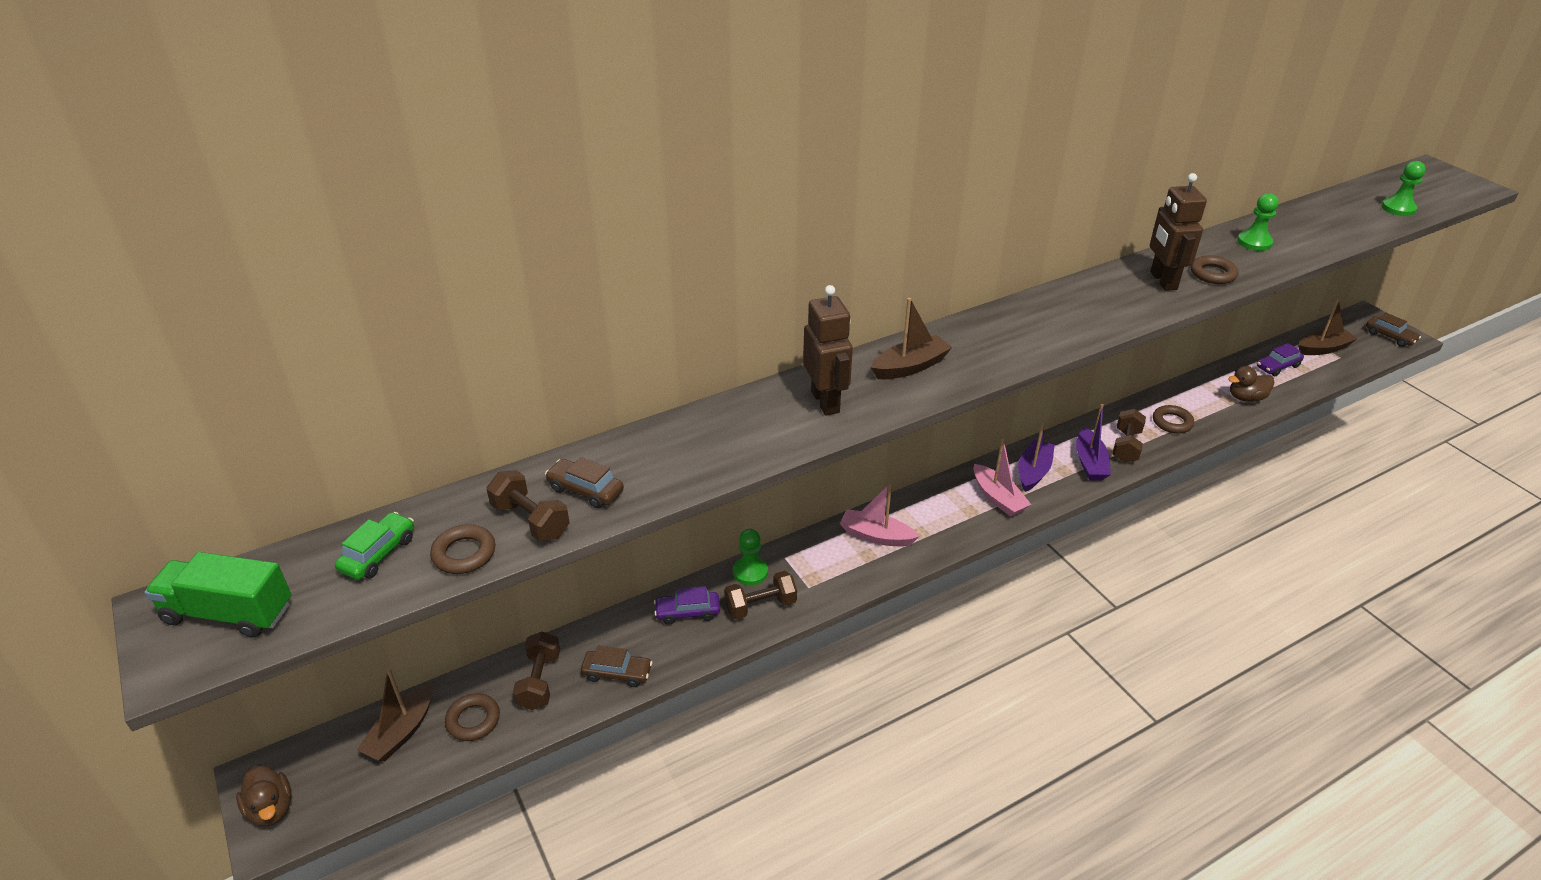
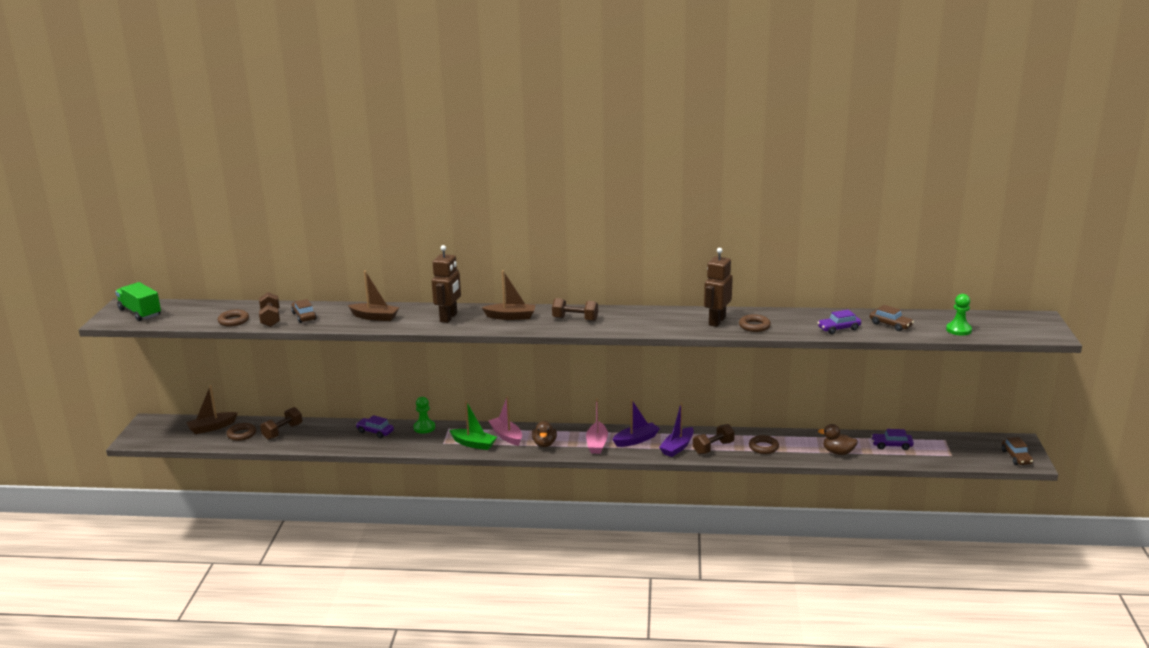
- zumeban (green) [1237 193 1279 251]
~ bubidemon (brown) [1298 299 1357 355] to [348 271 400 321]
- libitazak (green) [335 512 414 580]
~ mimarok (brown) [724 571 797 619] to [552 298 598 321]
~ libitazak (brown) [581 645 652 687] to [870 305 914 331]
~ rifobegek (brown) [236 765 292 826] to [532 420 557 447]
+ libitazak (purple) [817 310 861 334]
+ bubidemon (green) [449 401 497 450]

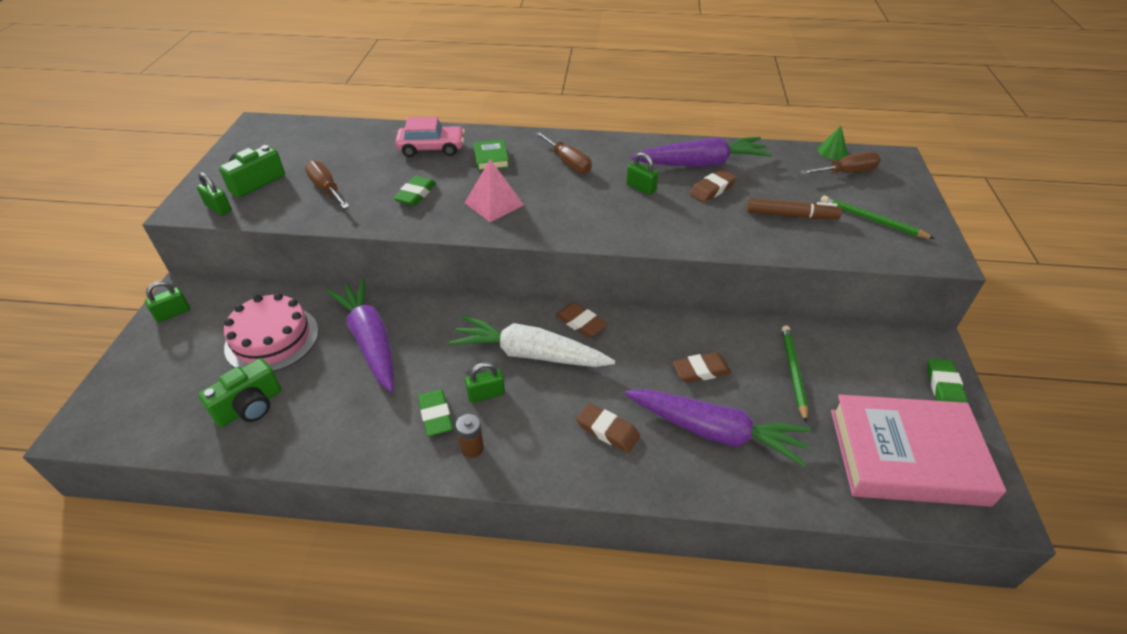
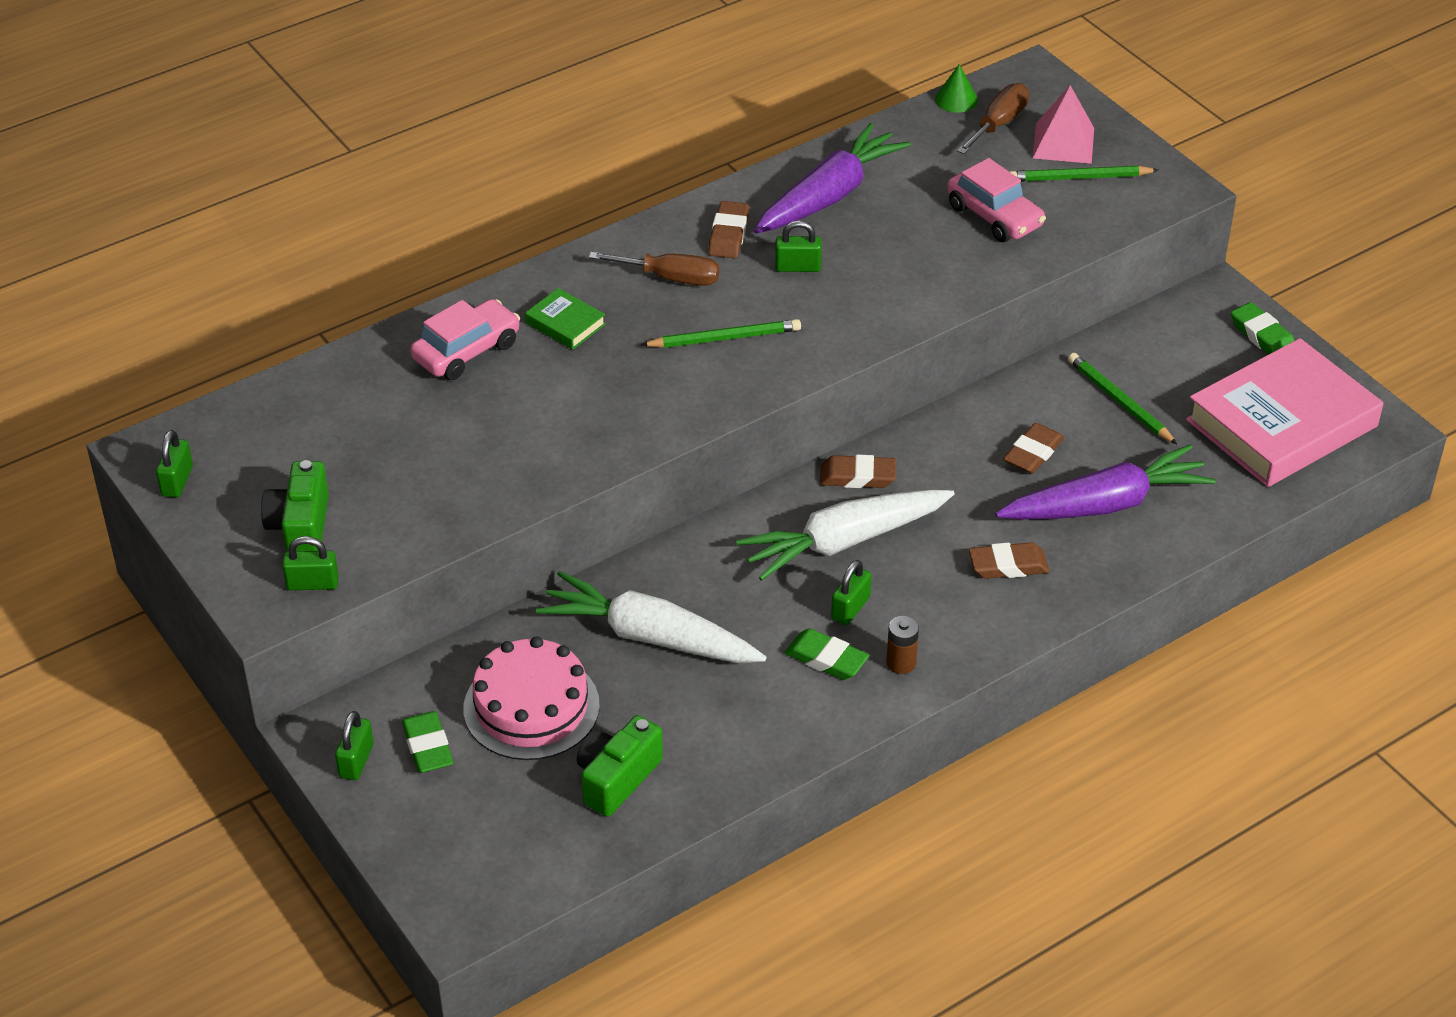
~ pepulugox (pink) [465 159 524 222] to [1032 85 1094 164]
- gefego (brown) [305 160 350 209]
~ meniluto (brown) [689 169 737 202] to [708 201 749 258]
~ meniluto (green) [393 176 436 206] to [402 711 453 773]
~ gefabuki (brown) [747 198 842 219] to libitazak (pink) [947 158 1046 242]
~ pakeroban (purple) [327 278 394 392] to pakeroban (white) [535 571 767 663]
~ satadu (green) [198 358 282 427] = [577 715 663 817] 150 degrees counterclockwise
+ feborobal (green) [641 319 801 348]
+ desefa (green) [156 430 193 498]

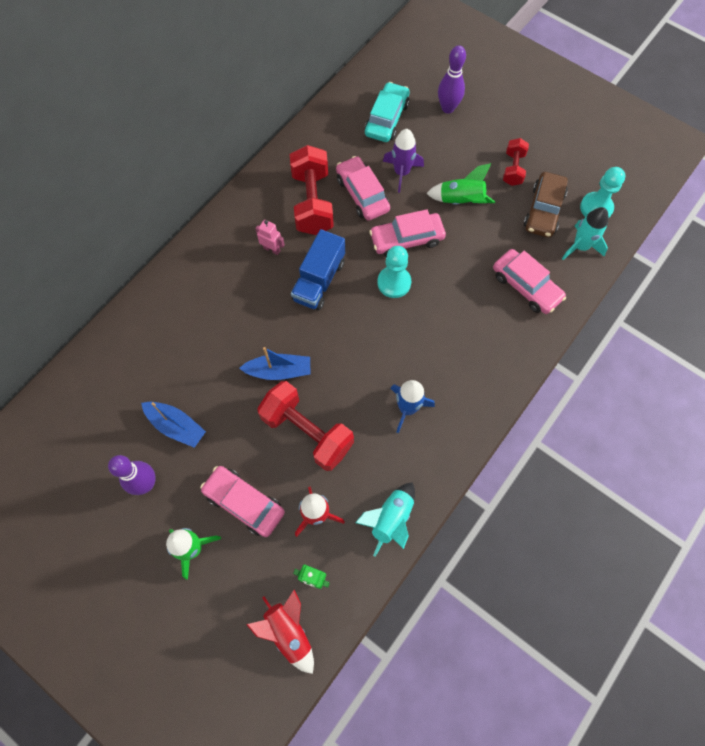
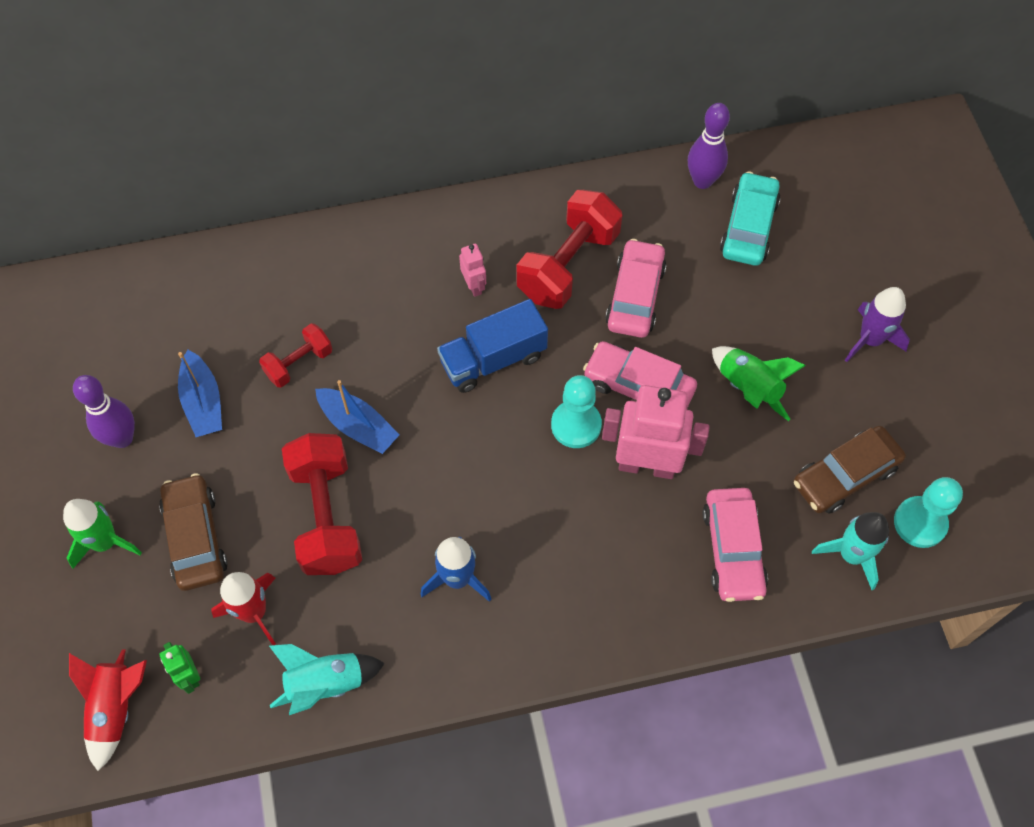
~ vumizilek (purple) [438 45 466 113] to [688 103 730 189]
~ libitazak (turquoise) [365 82 410 142] = [720 171 781 266] 45 degrees counterclockwise
~ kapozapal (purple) [383 129 424 193] to [845 287 910 362]
~ mimarok (red) [503 138 529 186] to [259 323 332 388]
~ libitazak (pink) [200 466 285 537] to libitazak (brown) [159 473 228 591]
+ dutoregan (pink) [602 385 710 479]

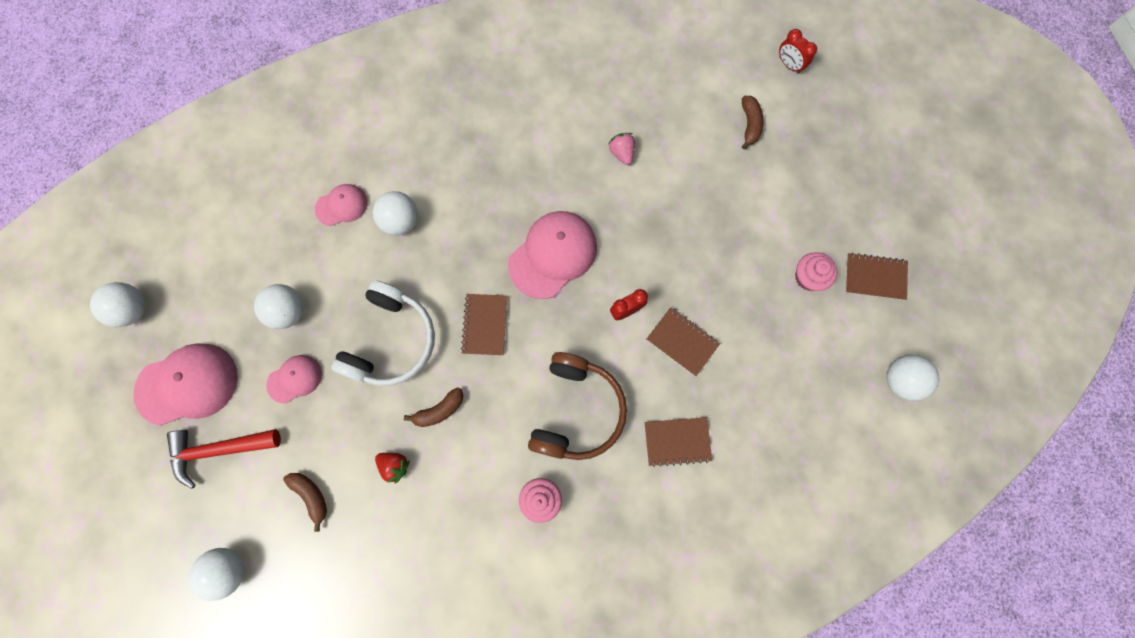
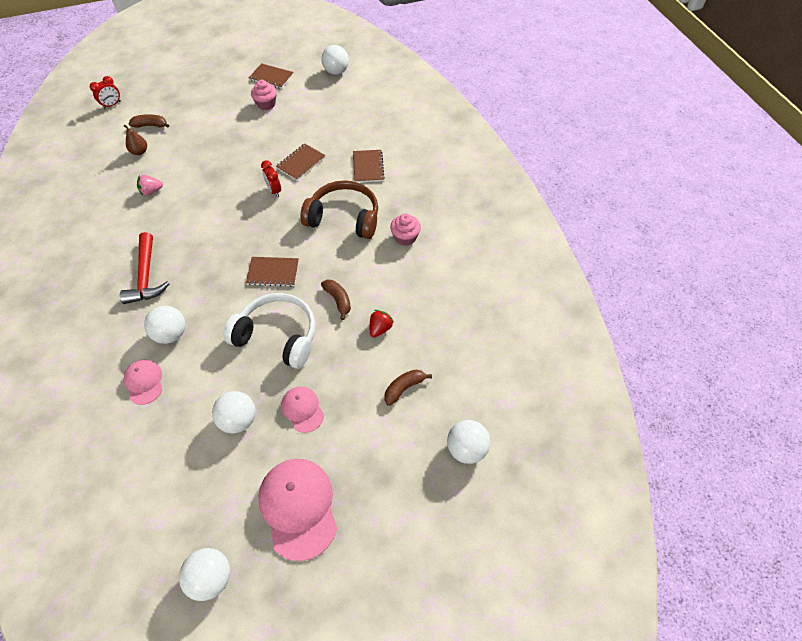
- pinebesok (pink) [508 211 597 299]
~ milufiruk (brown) [845 253 908 300] = [249 63 294 89] 75 degrees counterclockwise
~ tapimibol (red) [167 429 281 489] to [120 232 170 304]
+ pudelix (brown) [124 125 147 155]

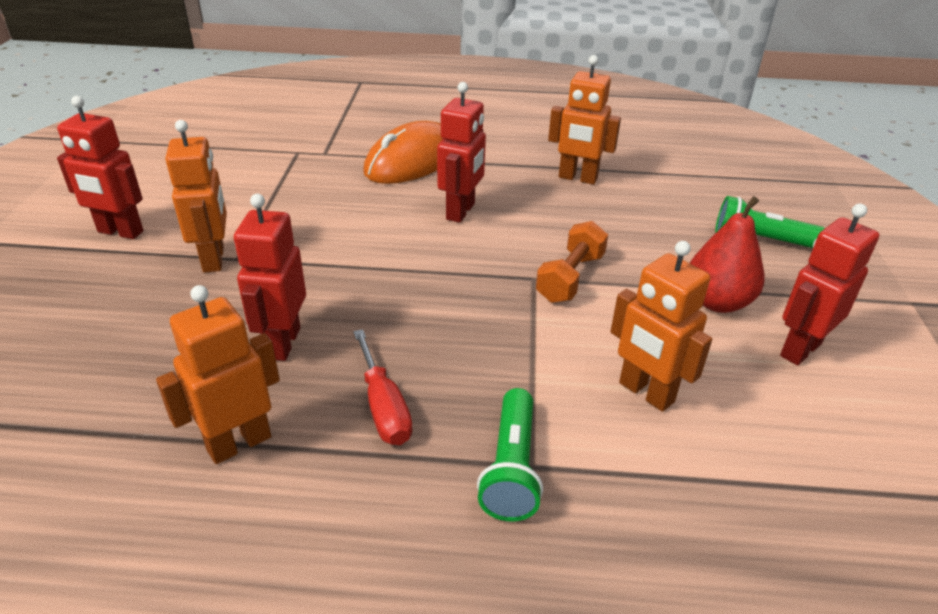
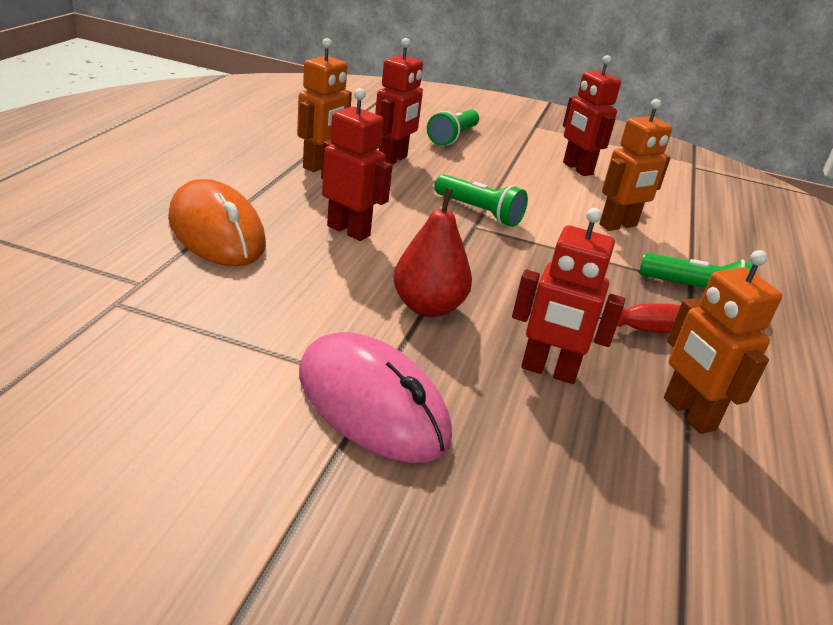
~ dutoregan (red) [57 96 144 239] to [375 38 423 165]
~ dutoregan (orange) [165 120 227 273] to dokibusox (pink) [299 332 452 463]
~ pudelix (red) [690 196 765 313] to [394 188 472 317]
~ mimarok (orange) [536 221 608 303] to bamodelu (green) [434 174 528 227]

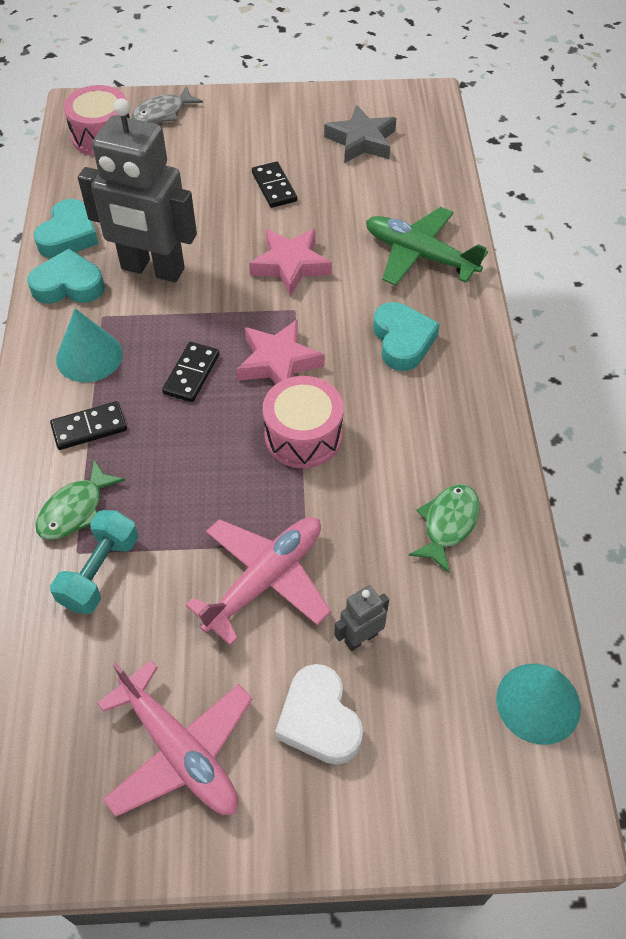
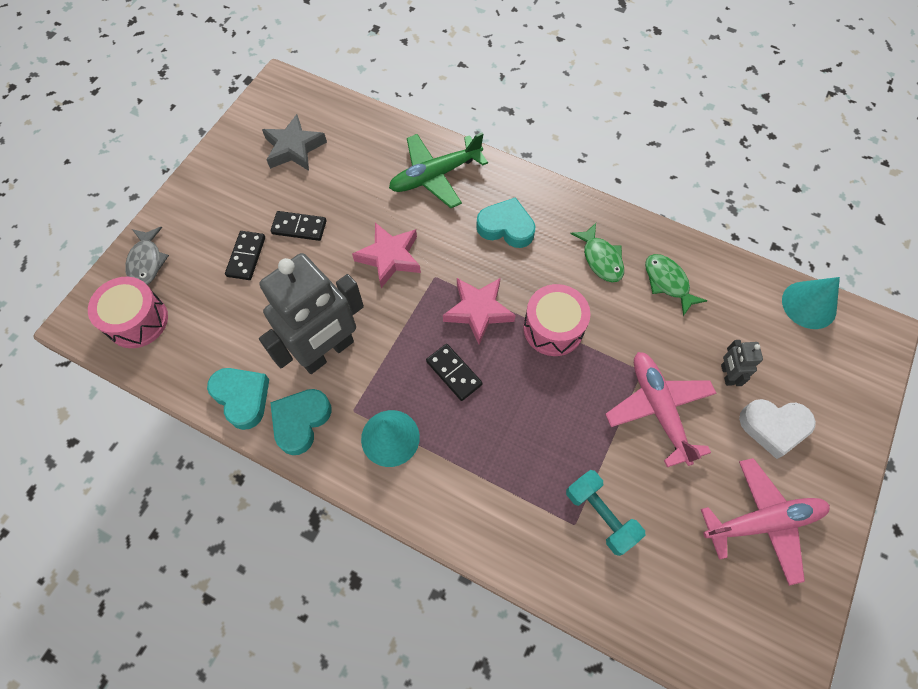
~ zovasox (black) [50 401 127 450] to [225 231 265 280]
~ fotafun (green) [35 460 125 540] to [570 223 624 283]

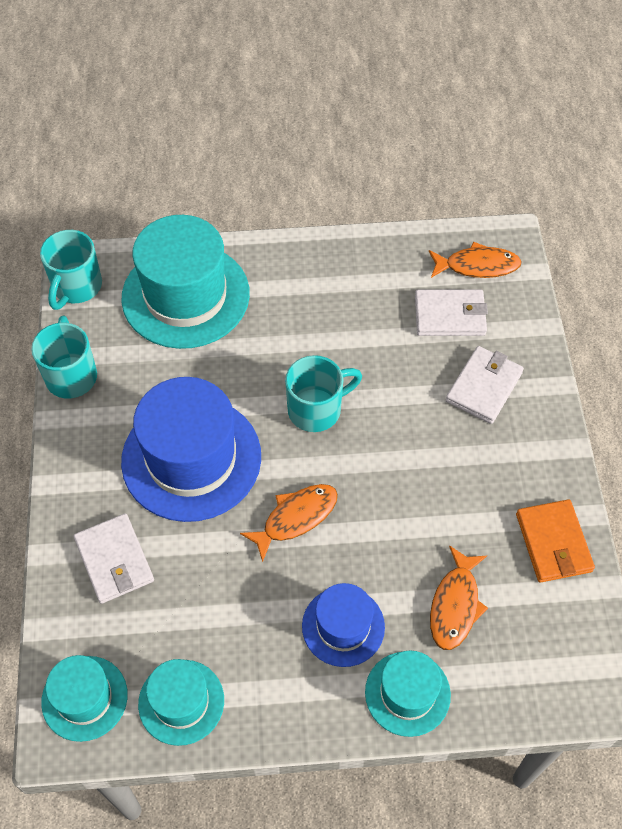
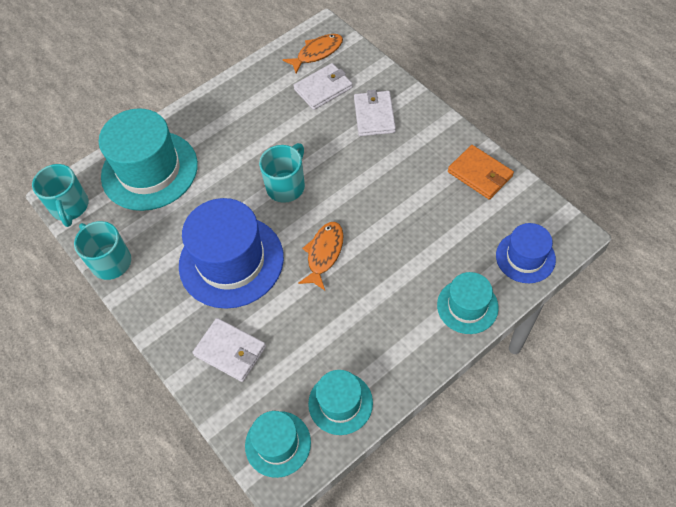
- fotafun (orange) [430 545 488 650]
~ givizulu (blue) [302 583 385 667] to [496 223 556 283]

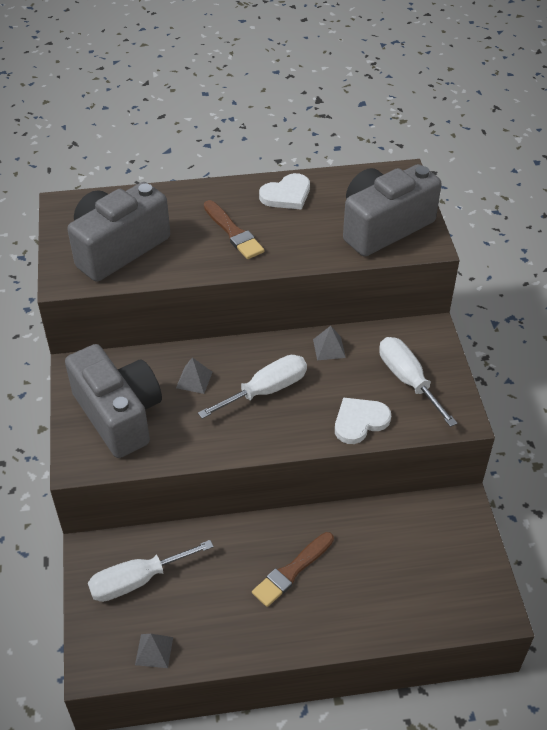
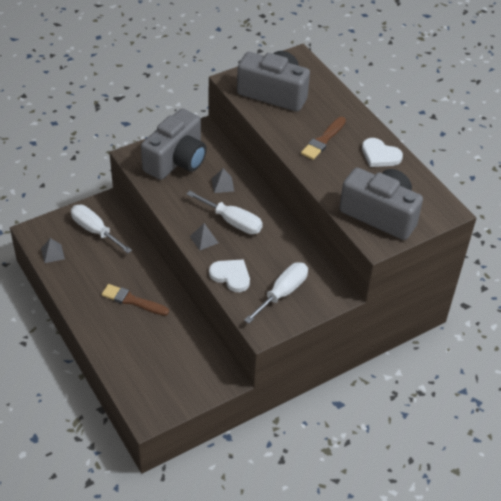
~ pepulugox (grey) [313 326 346 360] to [190 223 218 250]

